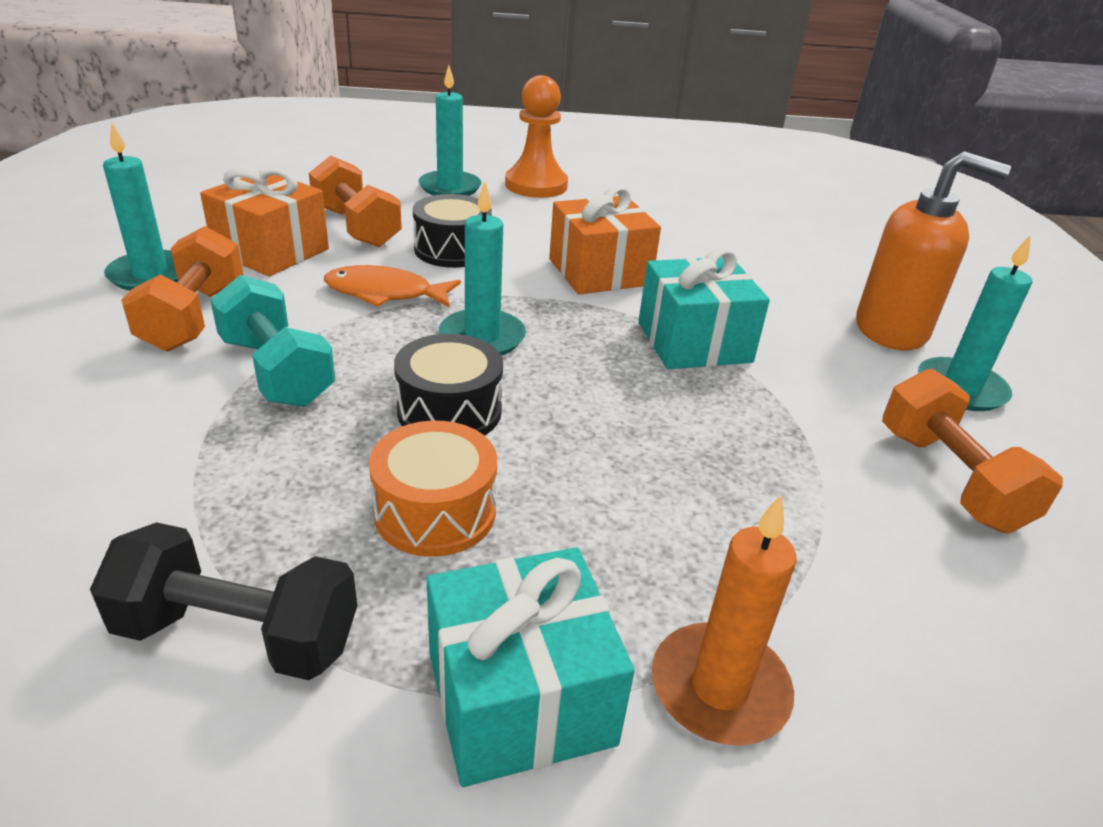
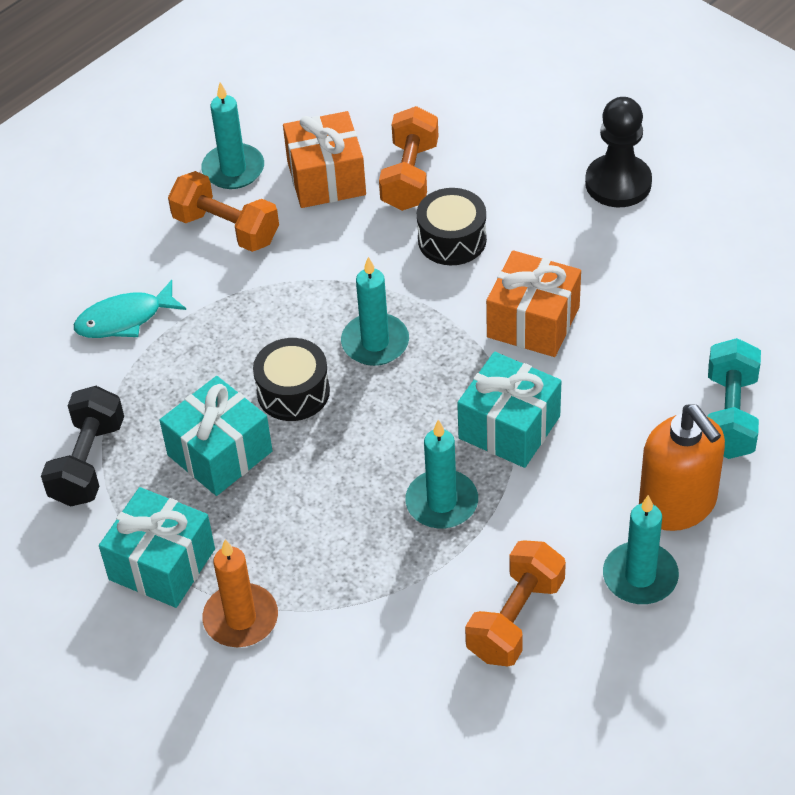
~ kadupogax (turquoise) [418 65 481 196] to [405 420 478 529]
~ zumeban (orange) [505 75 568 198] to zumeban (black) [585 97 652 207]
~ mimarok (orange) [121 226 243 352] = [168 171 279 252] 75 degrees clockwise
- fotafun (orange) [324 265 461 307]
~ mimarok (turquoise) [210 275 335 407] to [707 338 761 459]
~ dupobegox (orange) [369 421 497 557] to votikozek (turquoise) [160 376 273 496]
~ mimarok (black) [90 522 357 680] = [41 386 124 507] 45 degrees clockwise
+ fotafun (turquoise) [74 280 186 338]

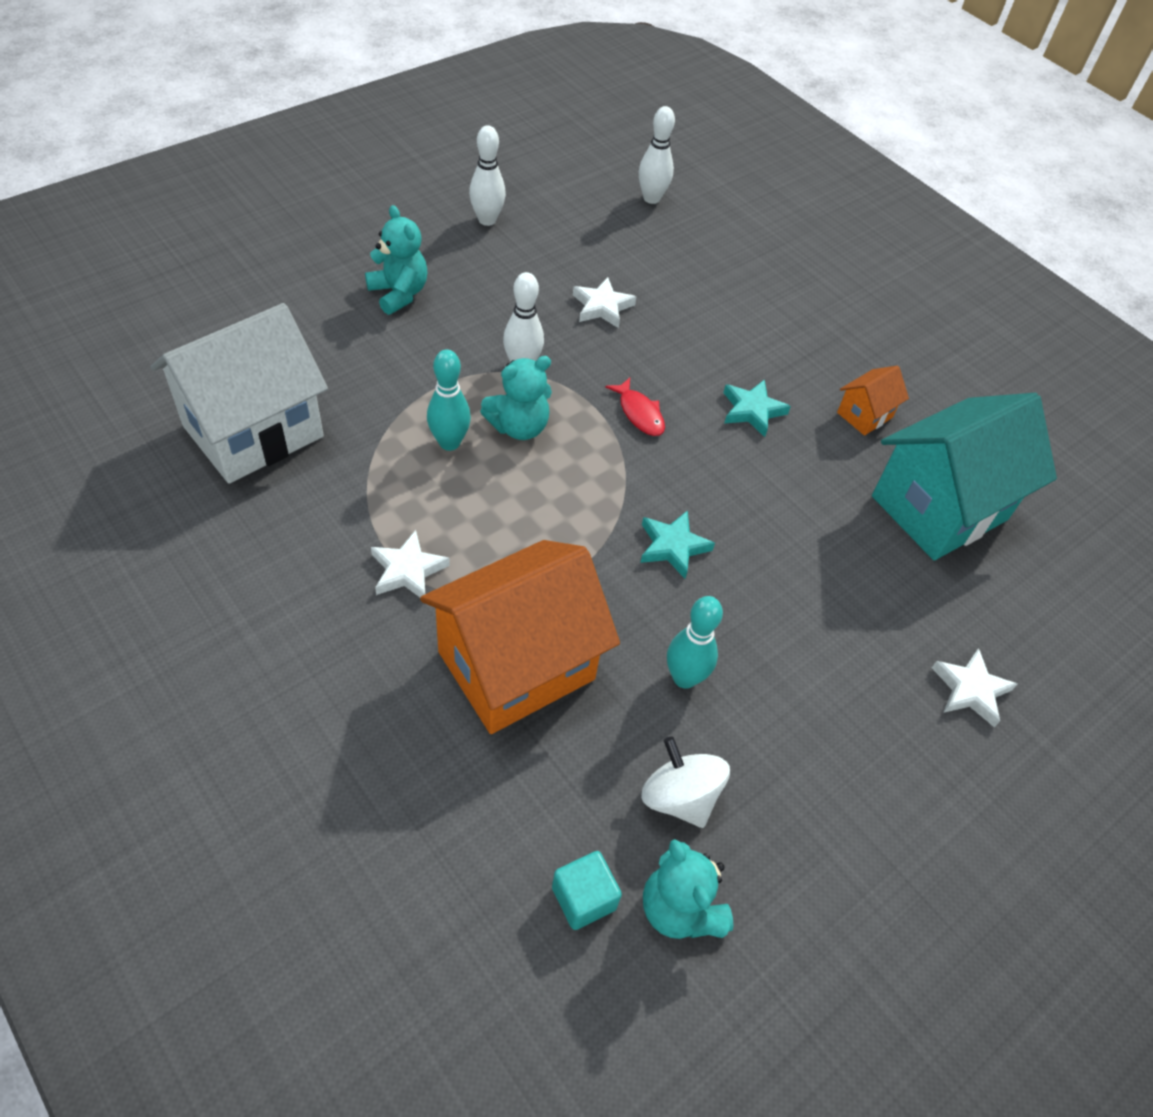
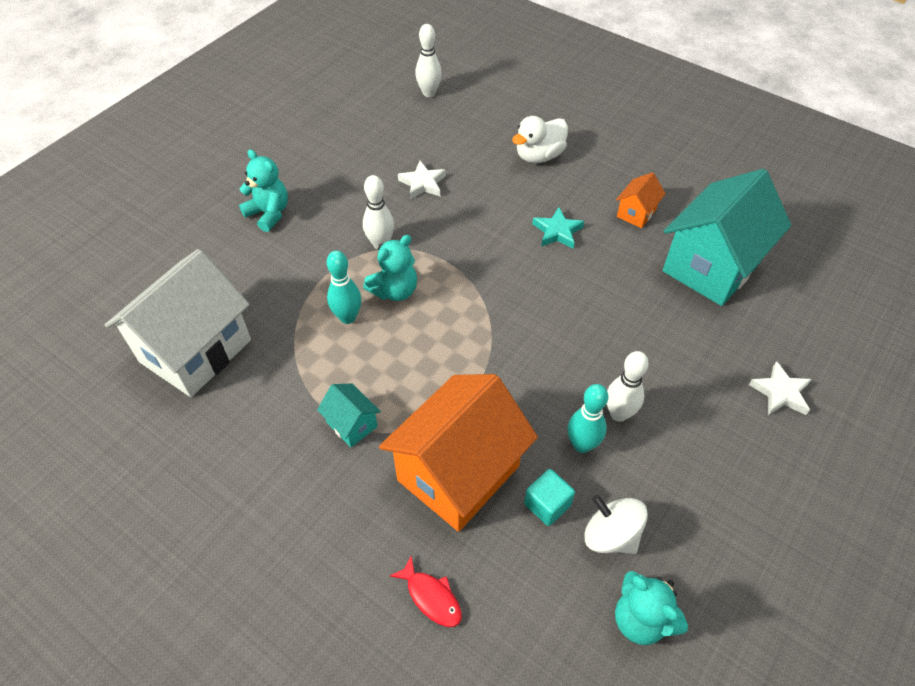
~ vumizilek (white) [469 125 506 226] to [607 351 649 422]
~ fotafun (red) [605 378 665 436] to [390 556 462 627]
- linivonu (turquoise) [640 510 715 579]
~ linivonu (white) [371 530 450 597] to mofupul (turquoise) [317 384 381 447]
~ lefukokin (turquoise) [552 851 622 930] to [524 469 575 526]
+ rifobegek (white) [512 116 568 163]

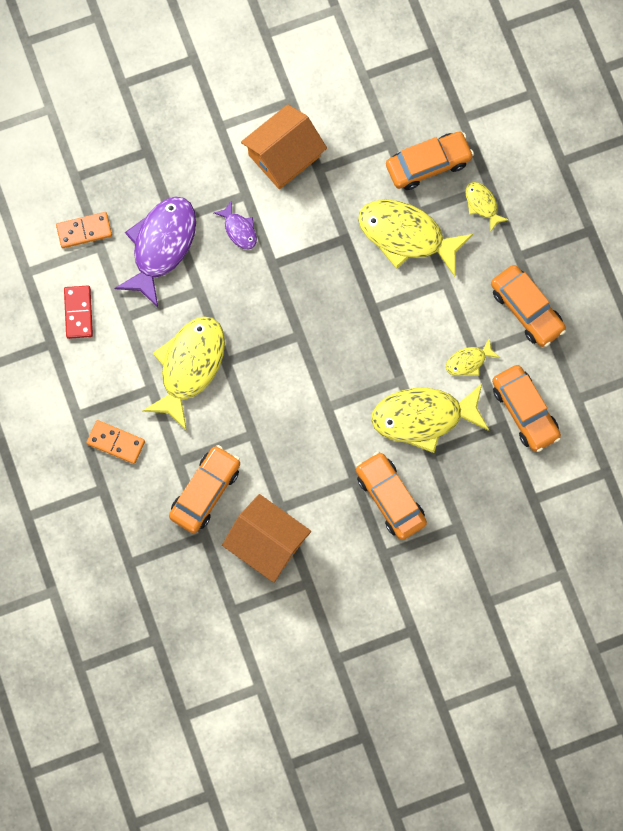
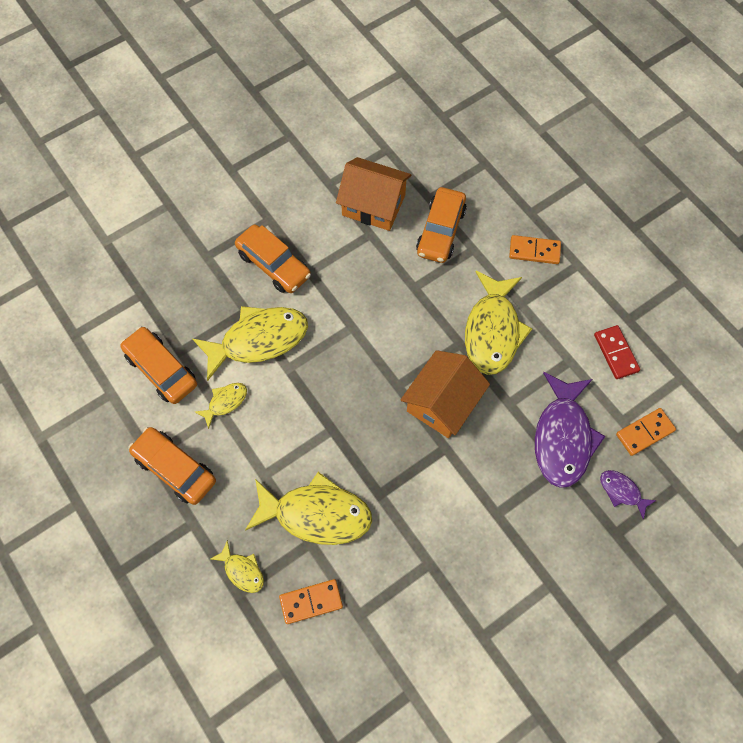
~ mofupul (orange) [241 104 327 189] to [401 350 490 438]
~ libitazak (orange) [386 131 474 190] to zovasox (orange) [279 579 343 624]
~ fotafun (purple) [214 200 257 249] to [600 470 657 519]

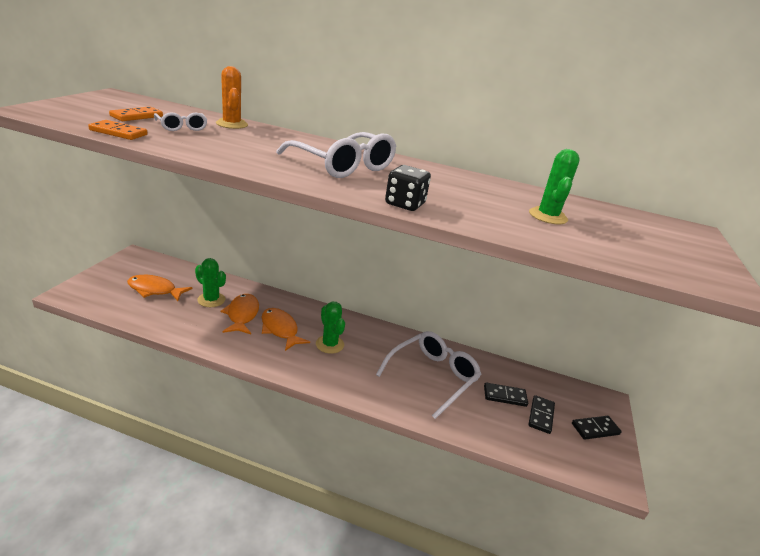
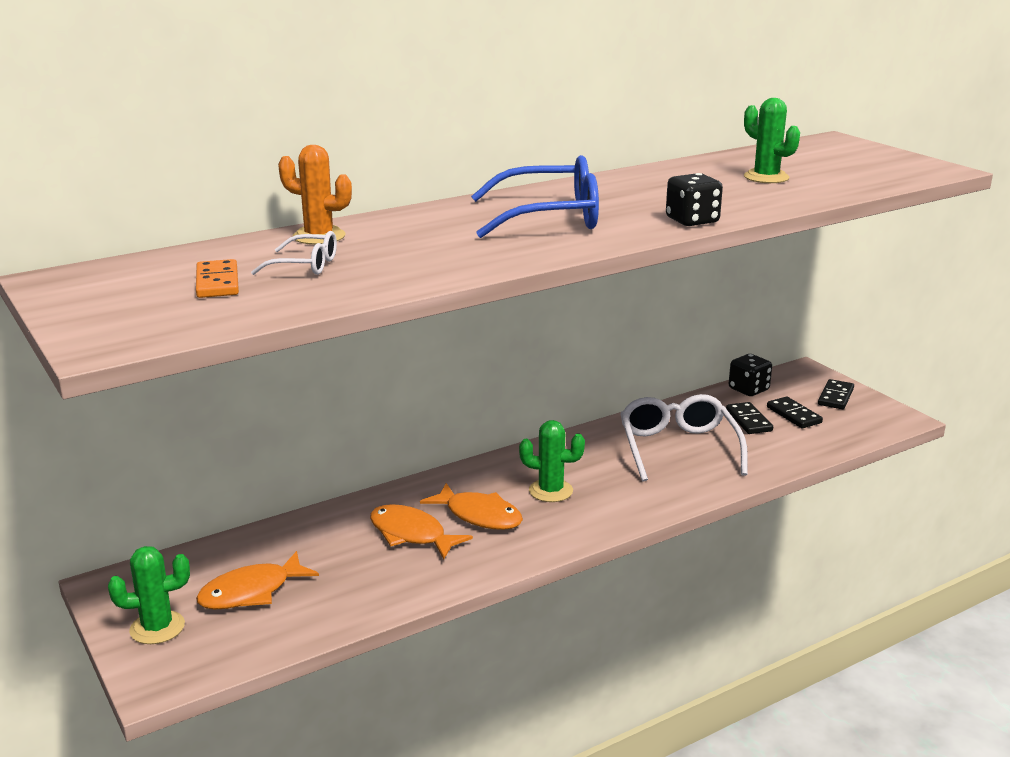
- zovasox (orange) [88 120 148 140]
~ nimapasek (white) [276 132 396 178] to nimapasek (blue) [471 155 599 238]
~ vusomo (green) [195 258 226 307] to [108 546 190 644]
~ fotafun (orange) [261 308 310 351] = [420 483 523 530] 150 degrees counterclockwise
~ zovasox (black) [484 382 528 407] = [726 402 773 434] 60 degrees counterclockwise
+ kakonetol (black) [729 354 772 396]

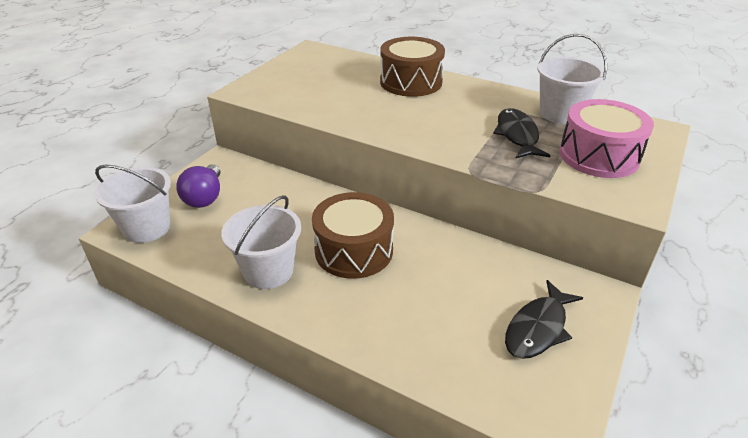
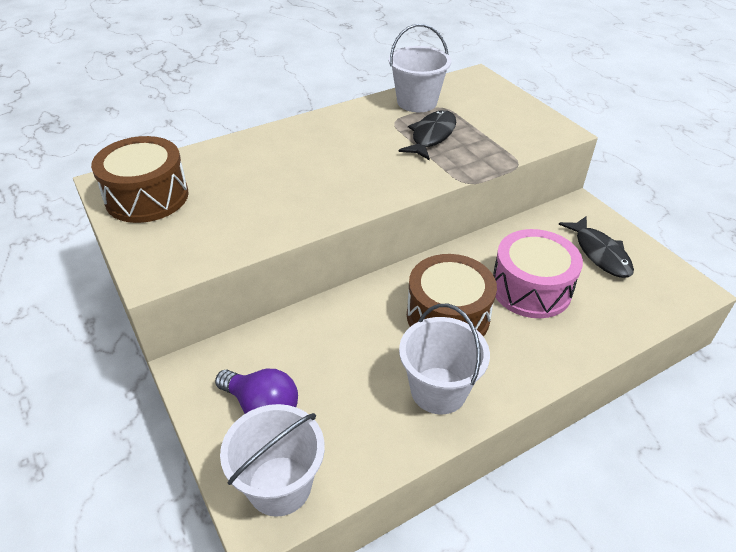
~ dupobegox (brown) [380 37 445 97] to [91 136 189 223]
~ dupobegox (pink) [559 99 654 178] to [493 229 583 318]
~ fotafun (black) [493 108 551 159] = [399 110 456 160] 90 degrees clockwise

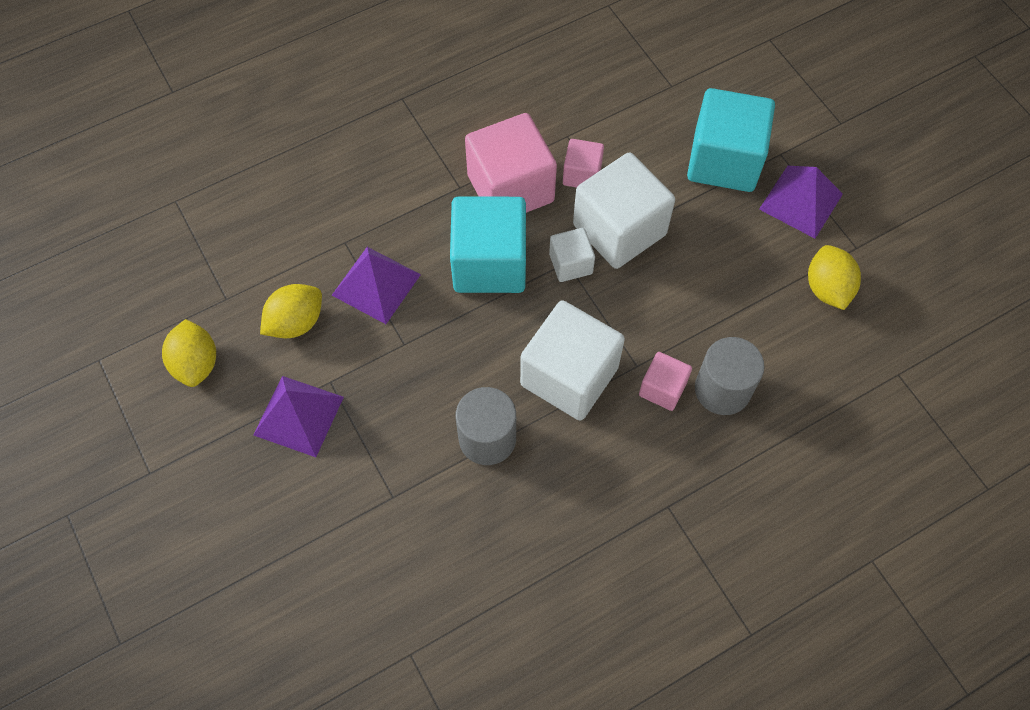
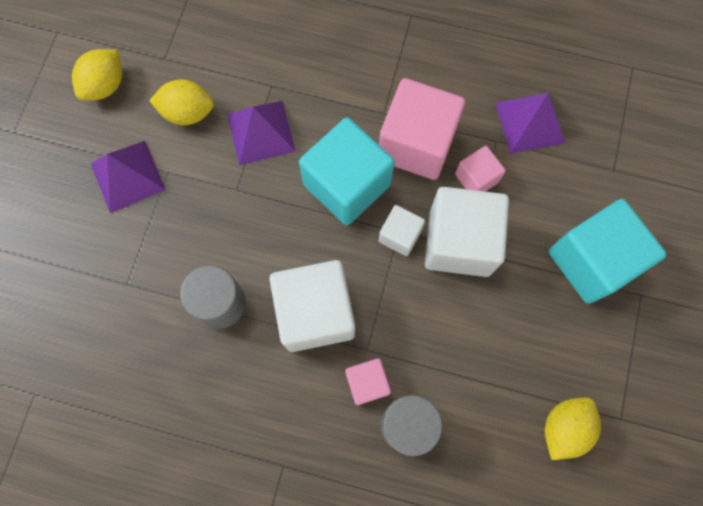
~ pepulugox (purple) [759 166 843 238] to [495 92 566 154]

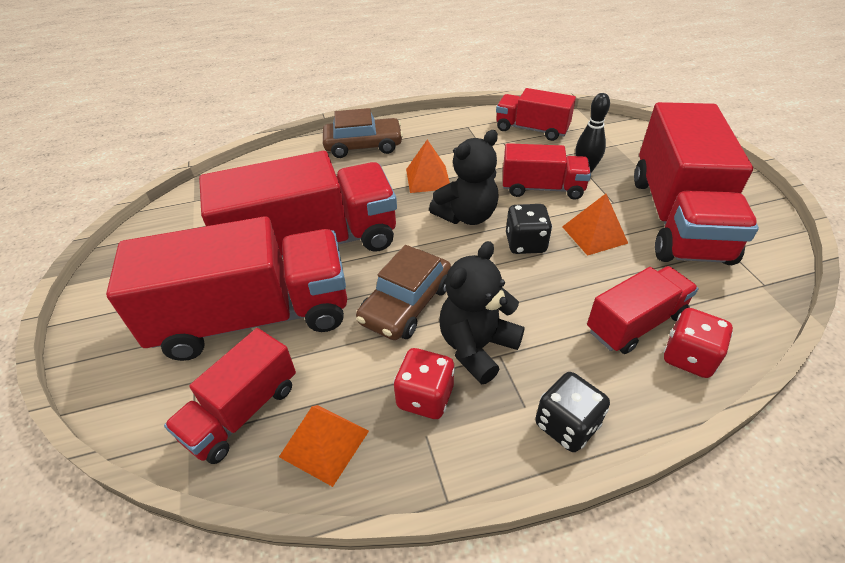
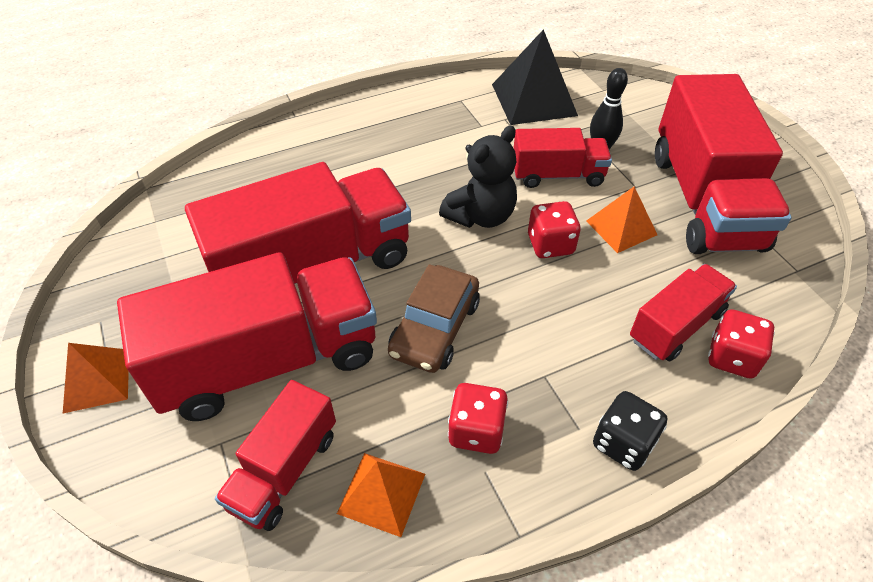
~ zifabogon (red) [496 88 576 141] to pepulugox (black) [492 29 578 125]
- libitazak (brown) [323 108 403 158]
~ pepulugox (orange) [406 139 450 193] to [63 343 129 413]
~ kakonetol (black) [506 204 552 254] to kakonetol (red) [528 201 581 258]
- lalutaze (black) [439 241 525 384]

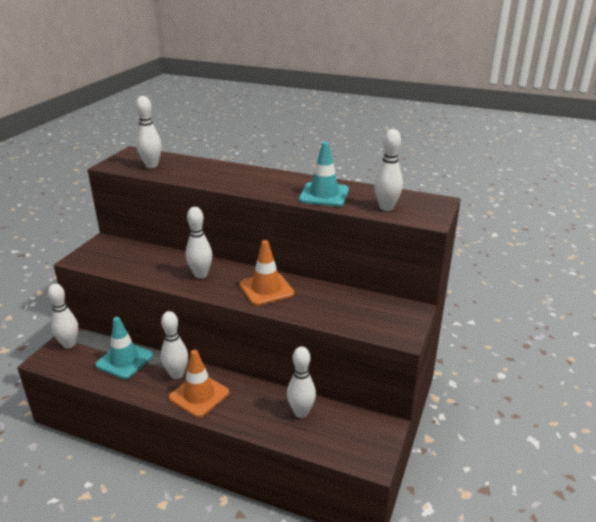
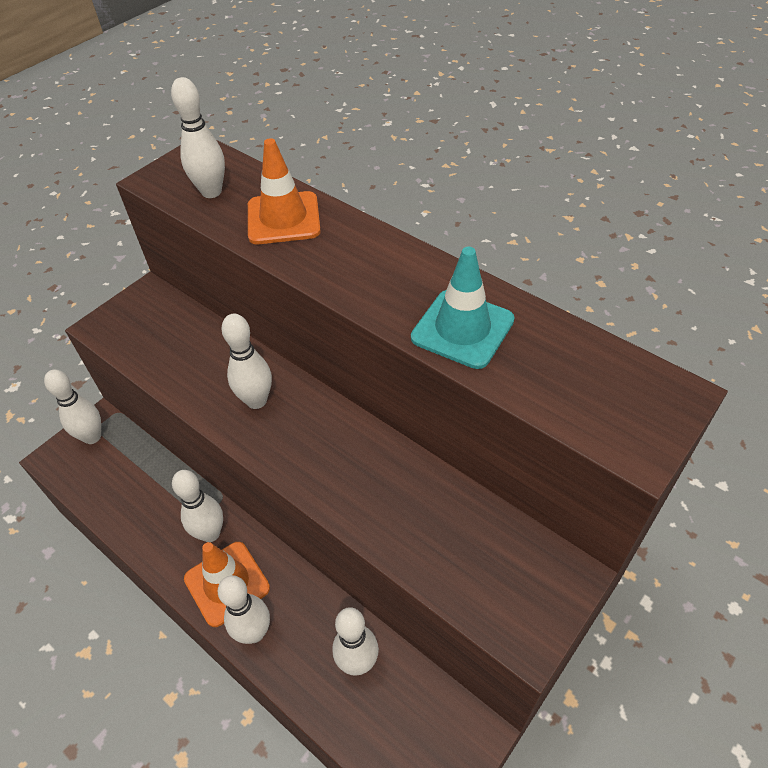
~ vumizilek (white) [374 129 403 211] to [218 575 270 644]
~ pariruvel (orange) [239 240 294 306] to [248 138 321 244]
- pariruvel (turquoise) [95 317 153 379]

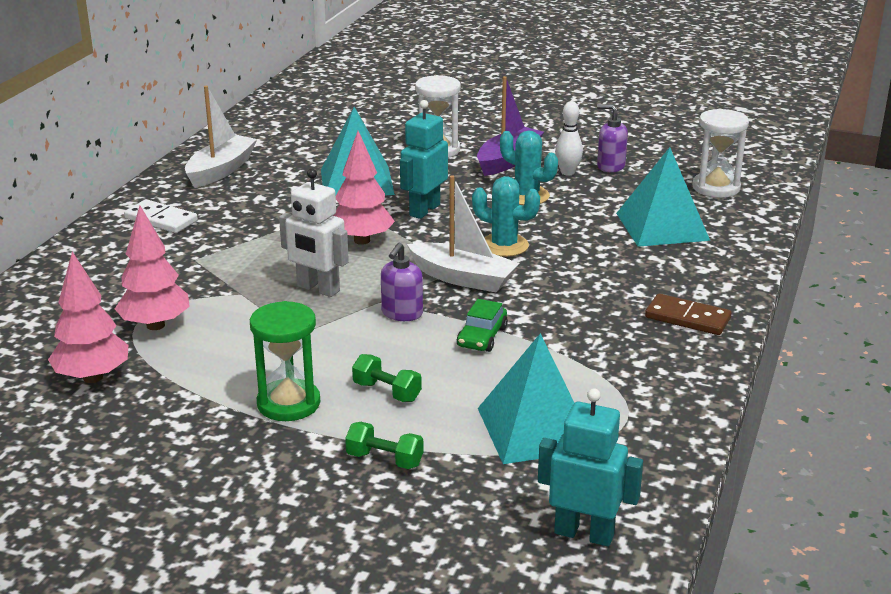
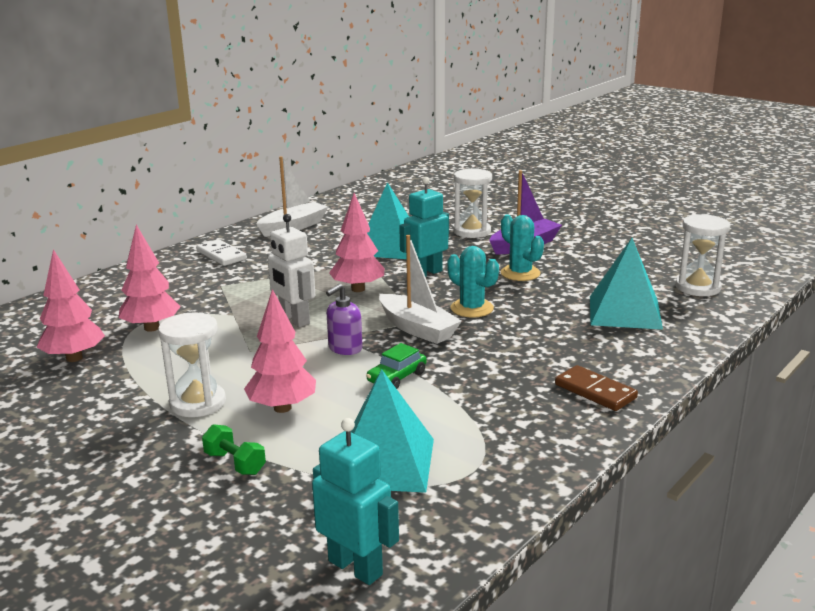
- vumizilek (white) [555 101 583 176]
- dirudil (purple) [597 104 628 172]
~ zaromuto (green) [250 301 320 421] to zaromuto (white) [158 312 226 417]
~ mimarok (green) [352 354 422 402] to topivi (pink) [244 289 316 413]

